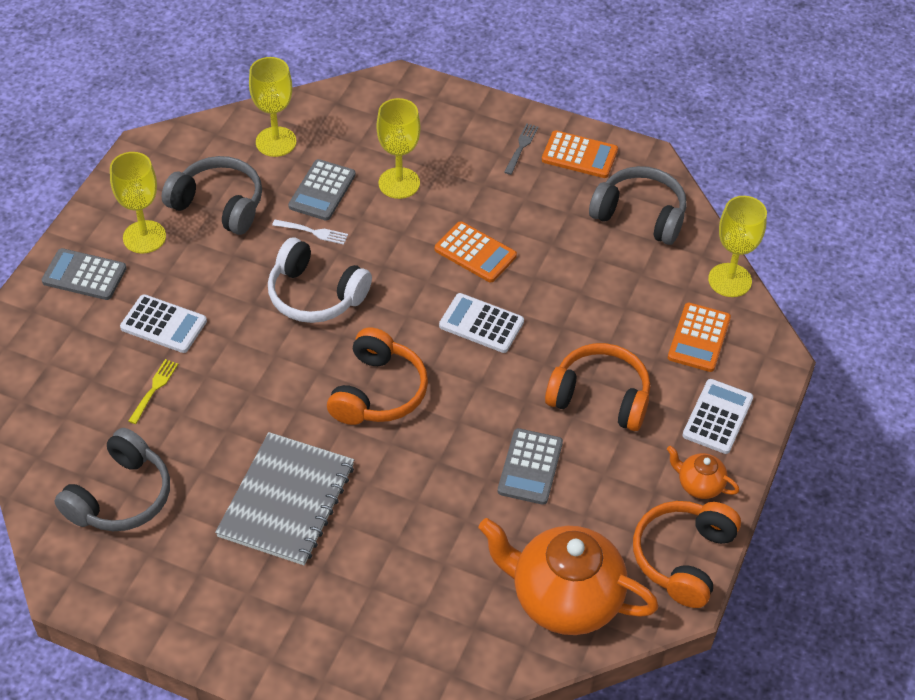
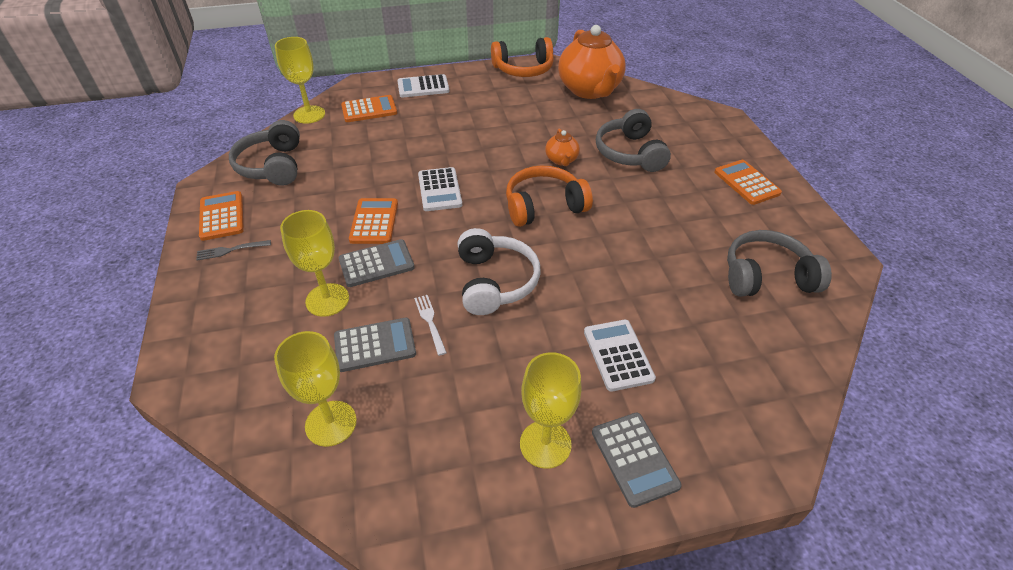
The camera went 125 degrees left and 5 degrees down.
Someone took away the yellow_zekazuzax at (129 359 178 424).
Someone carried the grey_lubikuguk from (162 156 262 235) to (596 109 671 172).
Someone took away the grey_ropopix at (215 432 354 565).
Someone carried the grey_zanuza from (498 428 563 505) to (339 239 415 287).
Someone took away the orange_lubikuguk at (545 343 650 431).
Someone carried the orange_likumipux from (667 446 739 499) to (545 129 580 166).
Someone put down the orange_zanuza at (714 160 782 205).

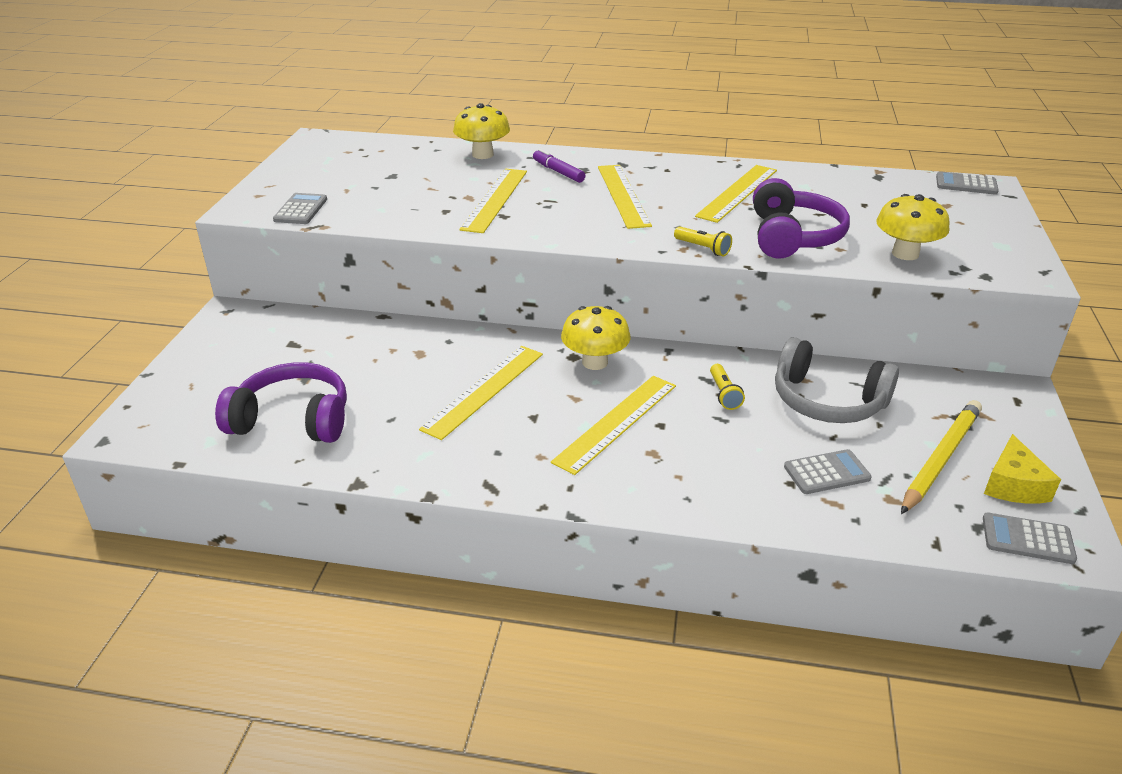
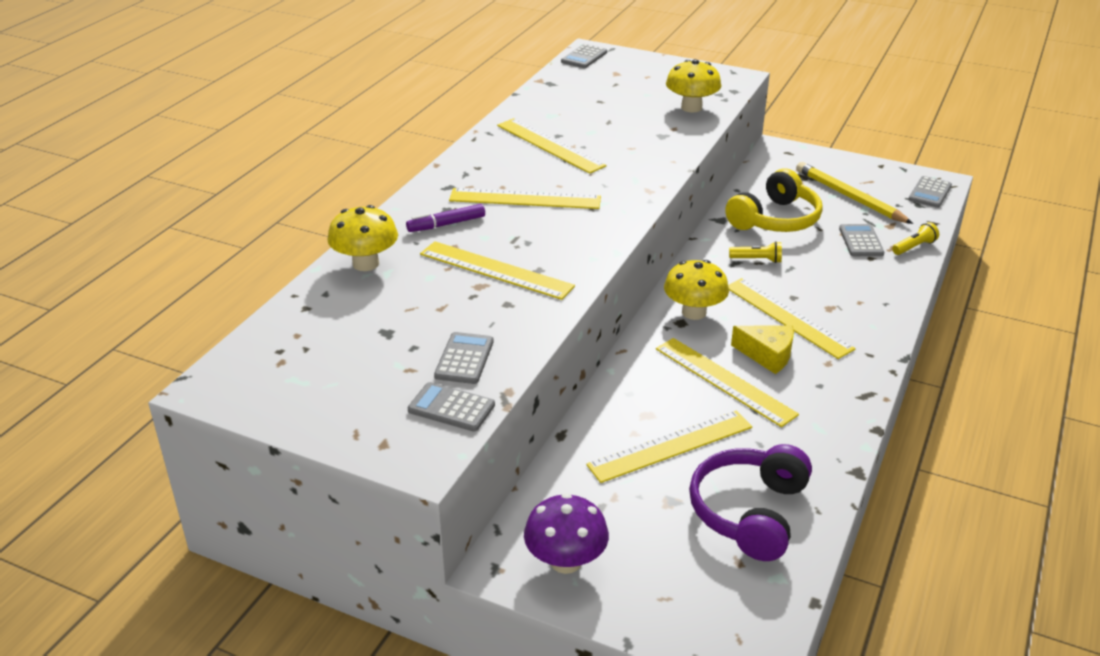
The camera went 75 degrees left and 0 degrees up.
Someone carried the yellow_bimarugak from (674 226 732 256) to (892 222 939 255).
Someone took away the purple_lubikuguk at (753 178 850 259).
Someone repainted the grey_lubikuguk at (775 337 899 423), which became the yellow_lubikuguk at (725 168 823 232).
Someone carried the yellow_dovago from (984 434 1061 504) to (731 325 794 374).
Someone put down the grey_zanuza at (434 332 494 384).
Someone put down the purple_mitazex at (524 493 609 574).
Someone put down the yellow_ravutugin at (586 411 752 483).

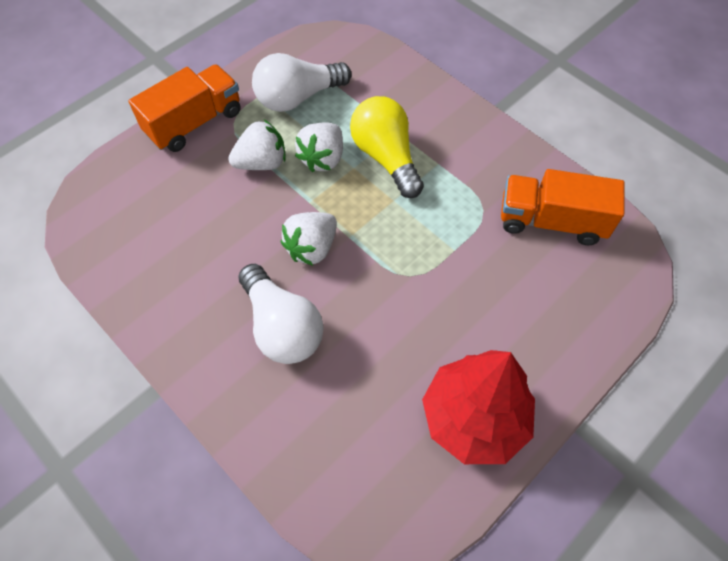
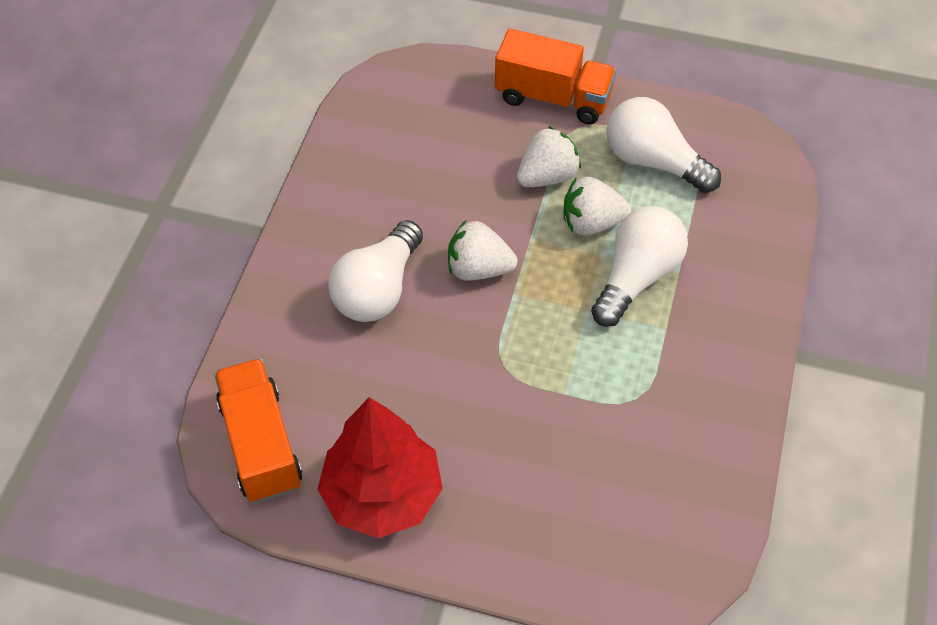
The camera went 60 degrees right and 5 degrees down.
Someone rotated the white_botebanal at (228 120 286 170) by 75 degrees counterclockwise.
Someone repainted the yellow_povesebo at (350 96 424 198), which became the white_povesebo at (591 206 688 327).
Someone carried the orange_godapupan from (501 169 624 245) to (214 358 302 502).

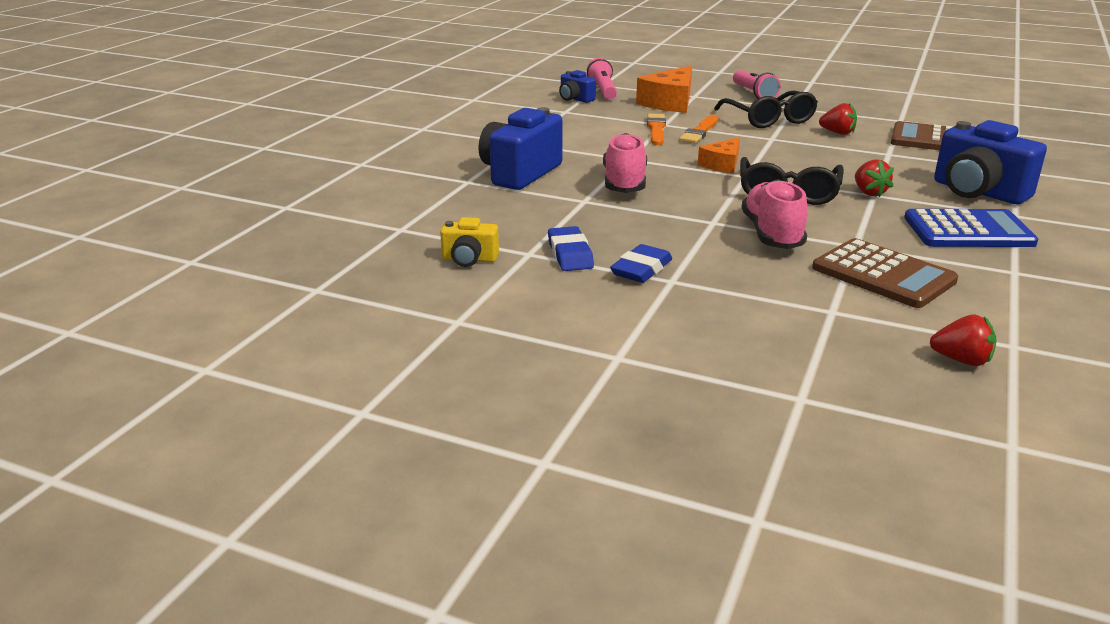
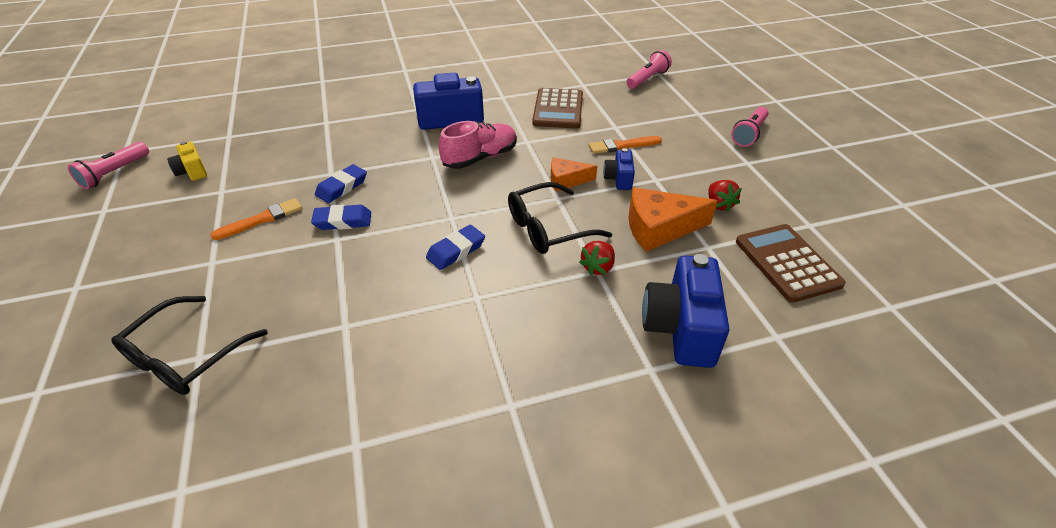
The camera went 50 degrees right and 15 degrees up.
Someone carried the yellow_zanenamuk from (440 217 499 267) to (167 141 207 181).
Someone carried the blue_zanenamuk from (559 70 596 103) to (603 148 635 190).
Someone carried the orange_dovago from (636 66 692 113) to (628 188 718 252).
Someone carried the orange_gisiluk from (647 114 666 145) to (210 198 302 240).
Someone carried the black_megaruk from (714 91 818 128) to (111 296 268 395).
Someone swapped the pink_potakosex at (741 179 808 249) for the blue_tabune at (426 225 485 270).
Someone carried the brown_zanuza from (812 238 958 308) to (532 88 583 129).
Someone took away the blue_zanuza at (904 209 1038 247).
Someone took away the red_botebanal at (930 314 997 366).
Someone put down the pink_bimarugak at (68 142 149 189).

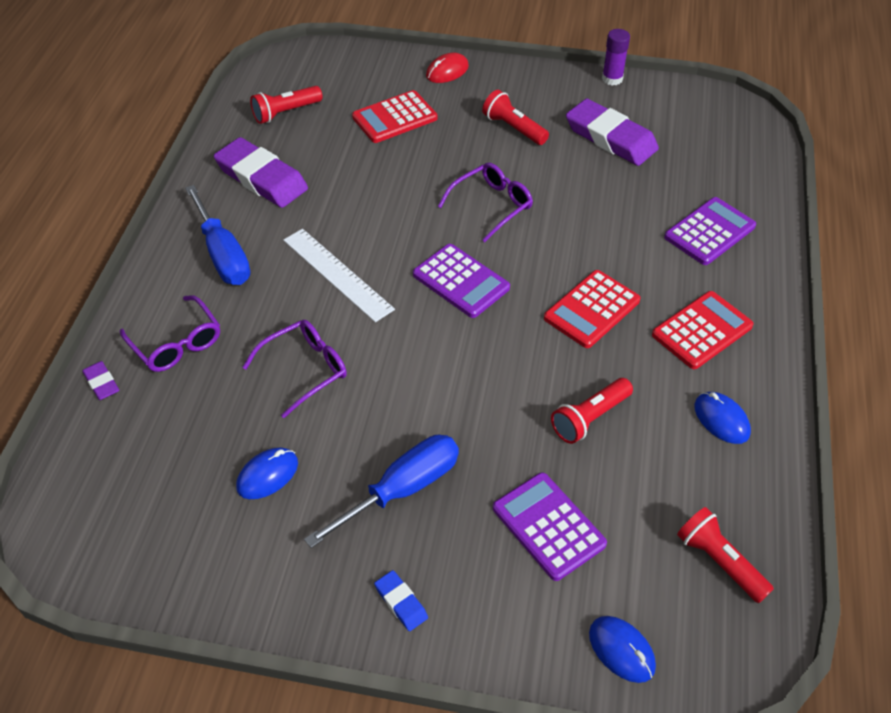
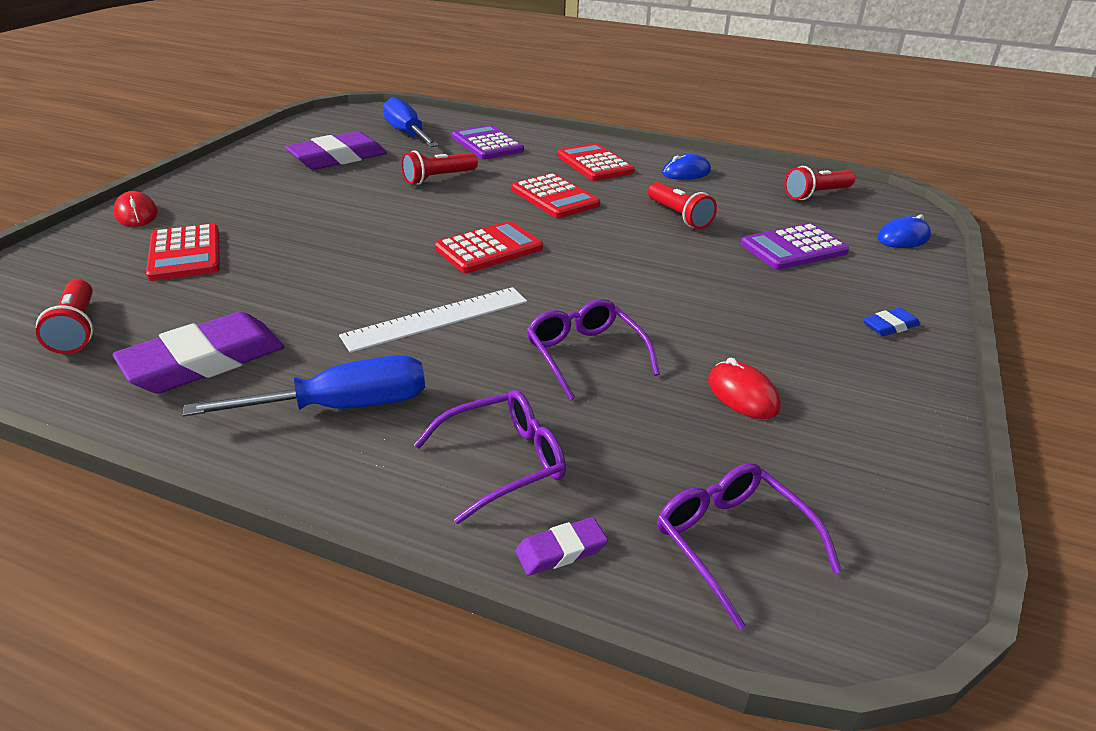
The camera went 80 degrees left and 15 degrees down.
Someone repainted the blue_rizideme at (236 448 298 499), which became the red_rizideme at (708 357 781 419).
Someone carried the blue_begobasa from (304 435 459 548) to (383 97 439 147).
Someone repainted the purple_zanuza at (413 244 510 318), which became the red_zanuza at (435 221 543 273).
Someone carried the purple_megaruk from (438 163 533 243) to (657 463 842 630).
Someone carried the red_bimarugak from (482 90 549 145) to (401 150 478 185).
Someone took away the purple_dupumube at (602 29 630 86).

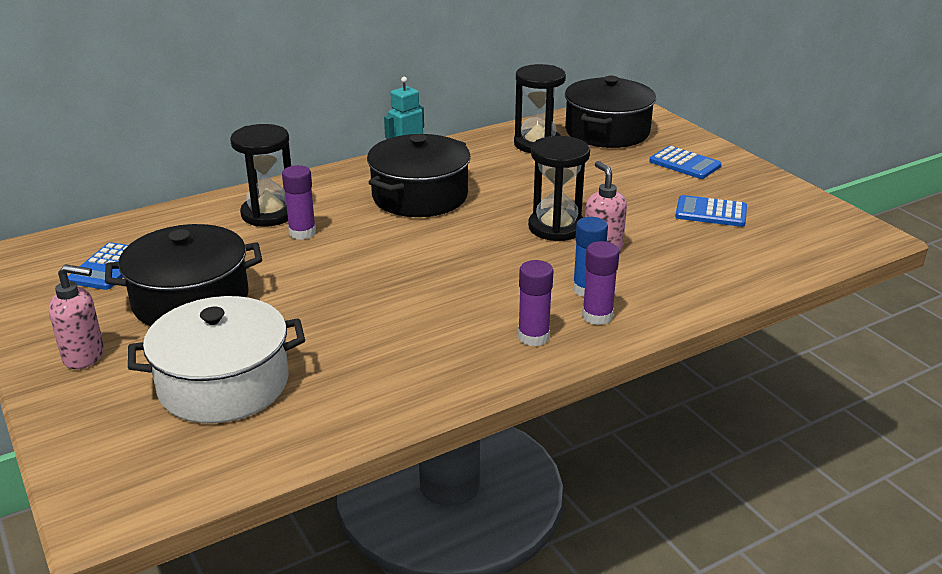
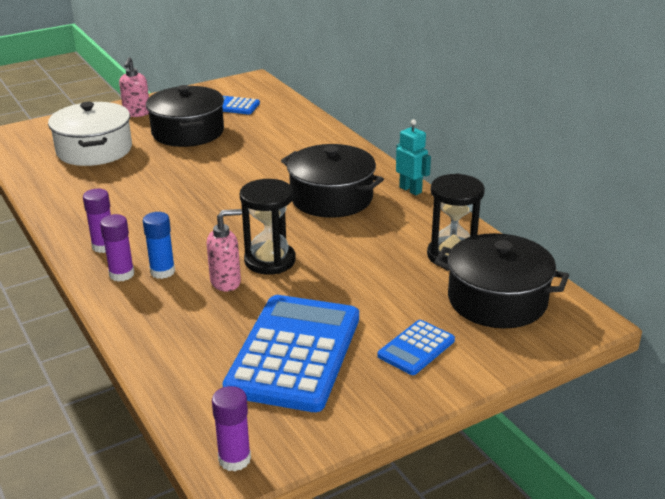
The camera went 90 degrees right and 0 degrees up.
Someone took away the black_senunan at (230 124 291 227).
Someone carried the purple_dupumube from (282 165 316 240) to (212 386 251 471).
Someone scaled the blue_zanuza at (675 195 747 227) by 2.13.

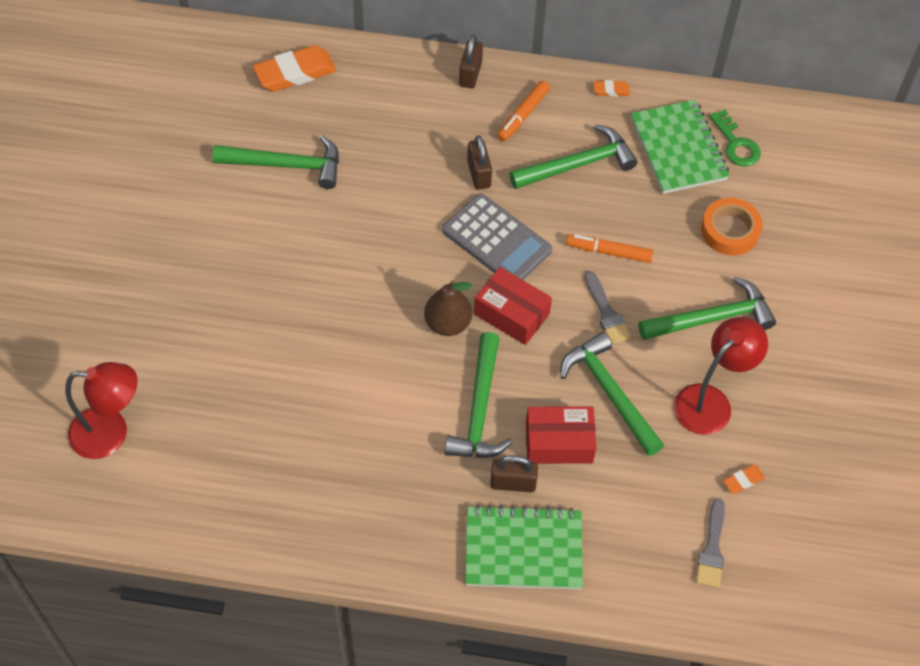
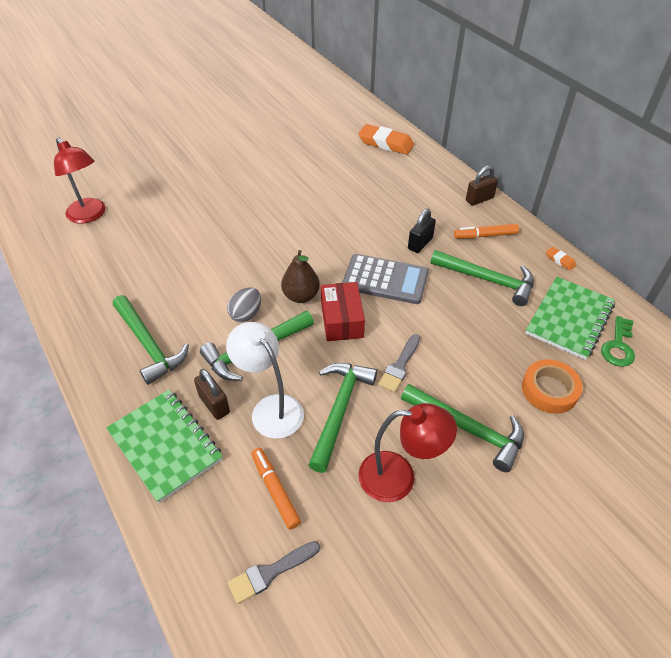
The camera went 50 degrees right and 10 degrees down.
Someone carried the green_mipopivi from (212 135 339 189) to (113 295 189 385).
Someone rotated the grey_zanuza at (442 193 552 280) by 75 degrees counterclockwise.
Someone repainted the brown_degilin at (467 135 492 190), which became the black_degilin at (408 209 436 253).
Someone swapped the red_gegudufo at (526 407 596 464) for the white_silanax at (226 322 304 439).
Someone carried the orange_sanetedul from (566 234 654 263) to (251 448 301 529).
Someone took away the orange_tabune at (723 465 765 494).
Someone put down the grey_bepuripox at (227 287 261 322).

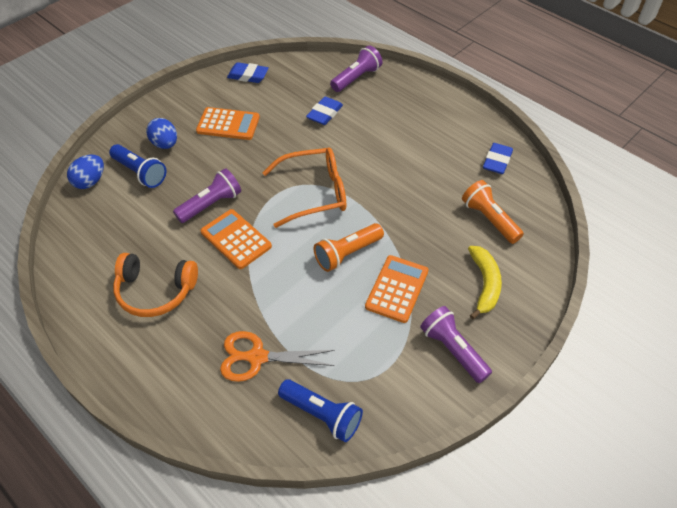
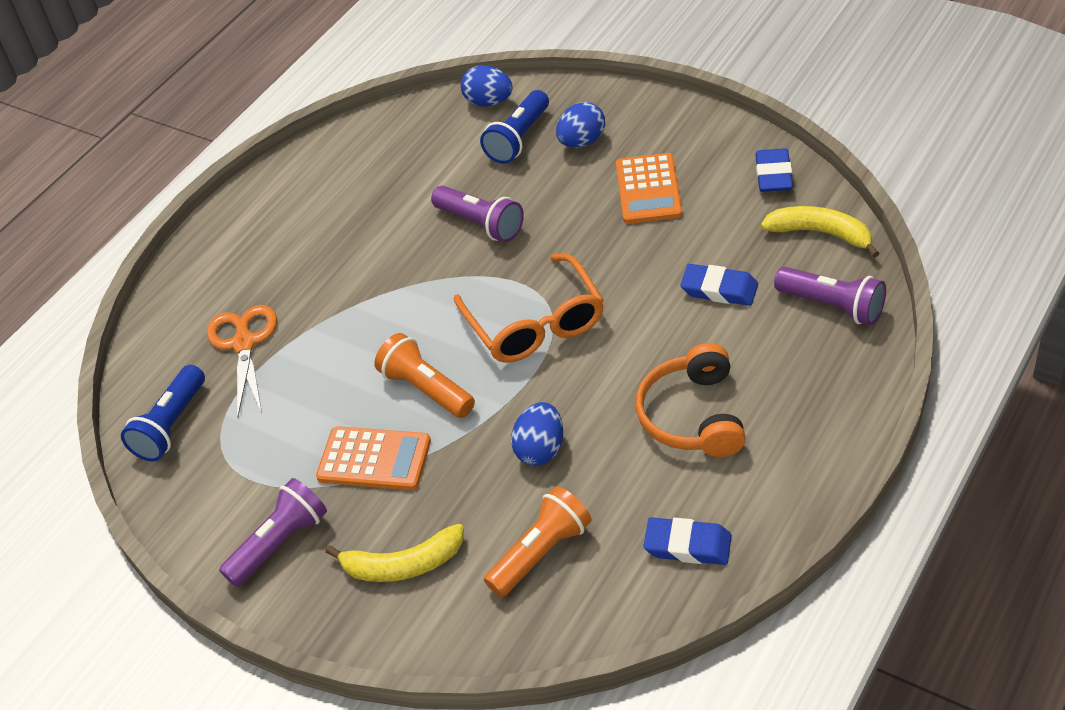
The camera went 85 degrees right and 5 degrees down.
Someone carried the orange_lubikuguk from (113 253 198 317) to (636 343 746 457).
Someone took away the orange_zanuza at (200 209 272 269).
Someone put down the blue_bepuripox at (511 402 563 466).
Someone put down the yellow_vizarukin at (761 206 880 258).

